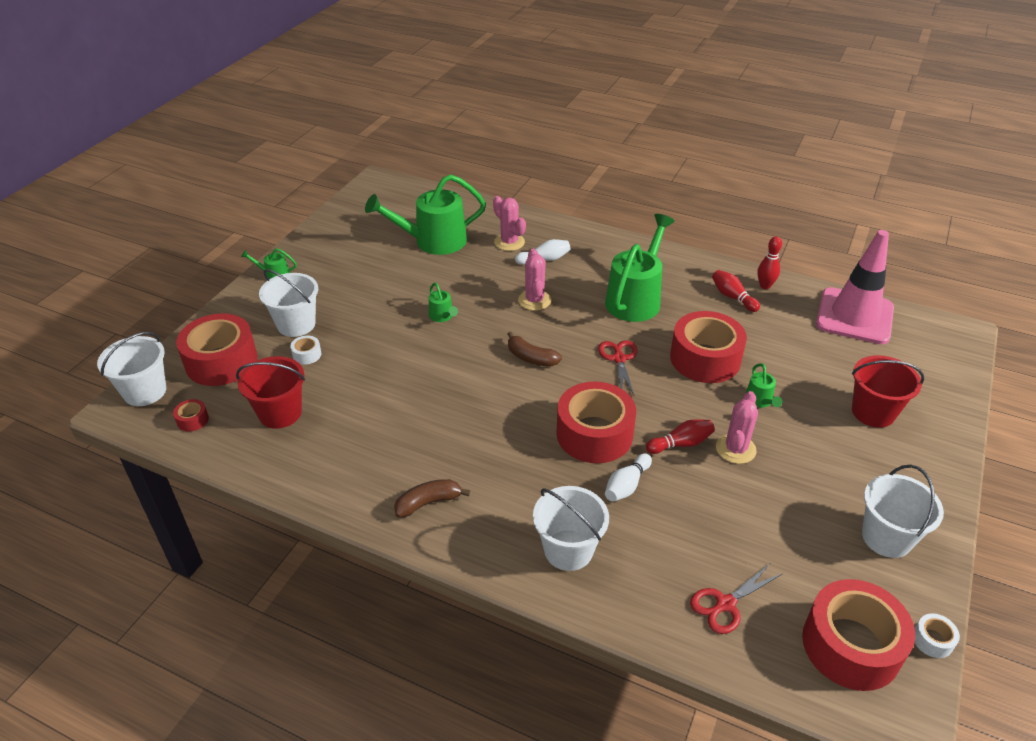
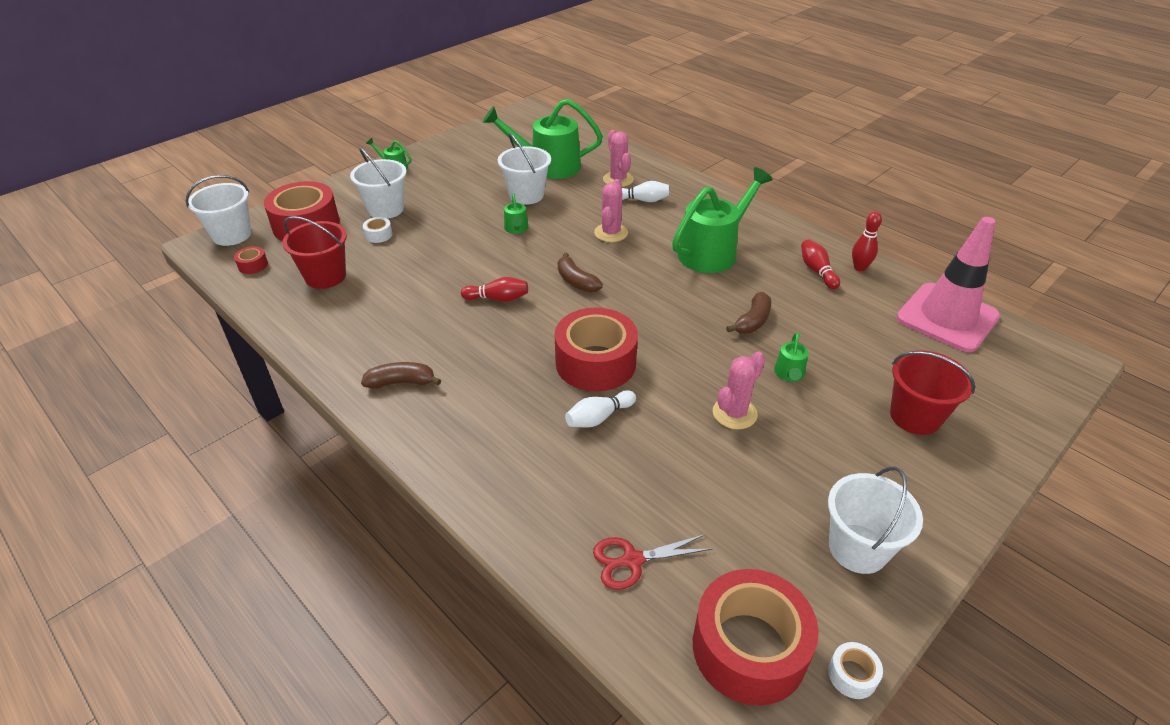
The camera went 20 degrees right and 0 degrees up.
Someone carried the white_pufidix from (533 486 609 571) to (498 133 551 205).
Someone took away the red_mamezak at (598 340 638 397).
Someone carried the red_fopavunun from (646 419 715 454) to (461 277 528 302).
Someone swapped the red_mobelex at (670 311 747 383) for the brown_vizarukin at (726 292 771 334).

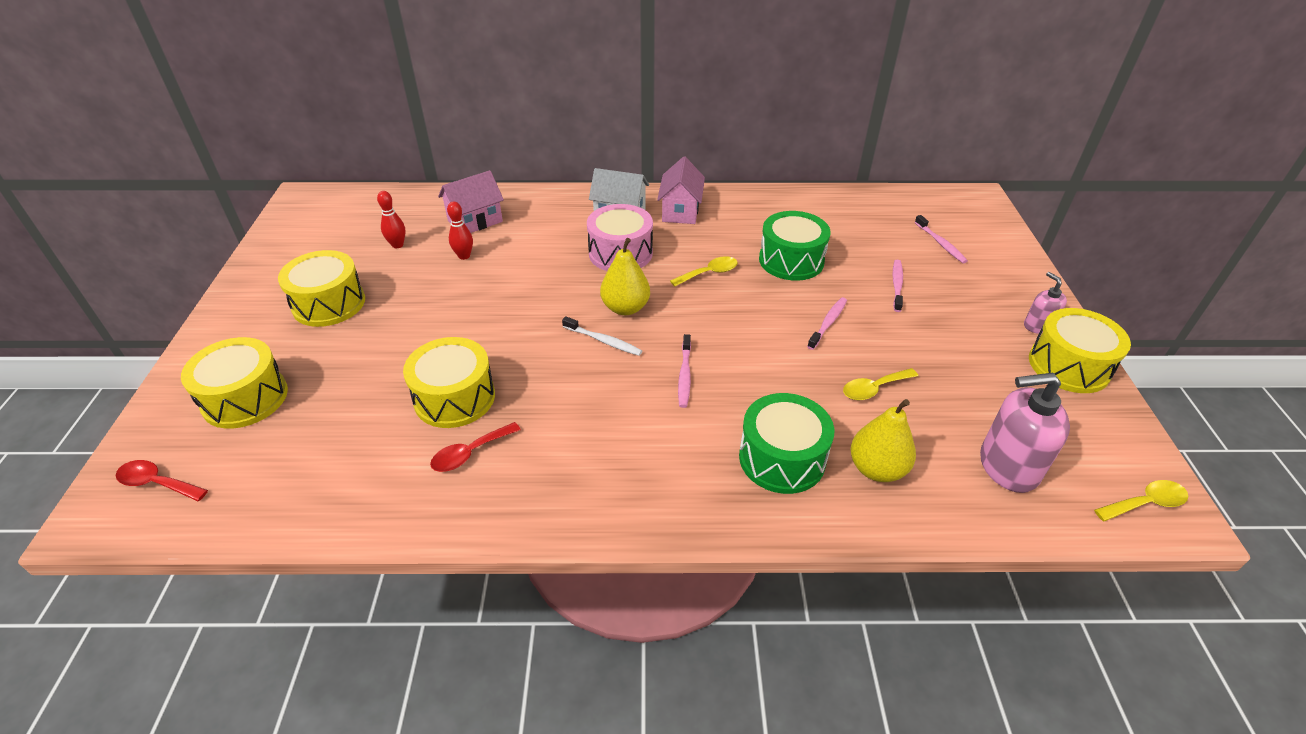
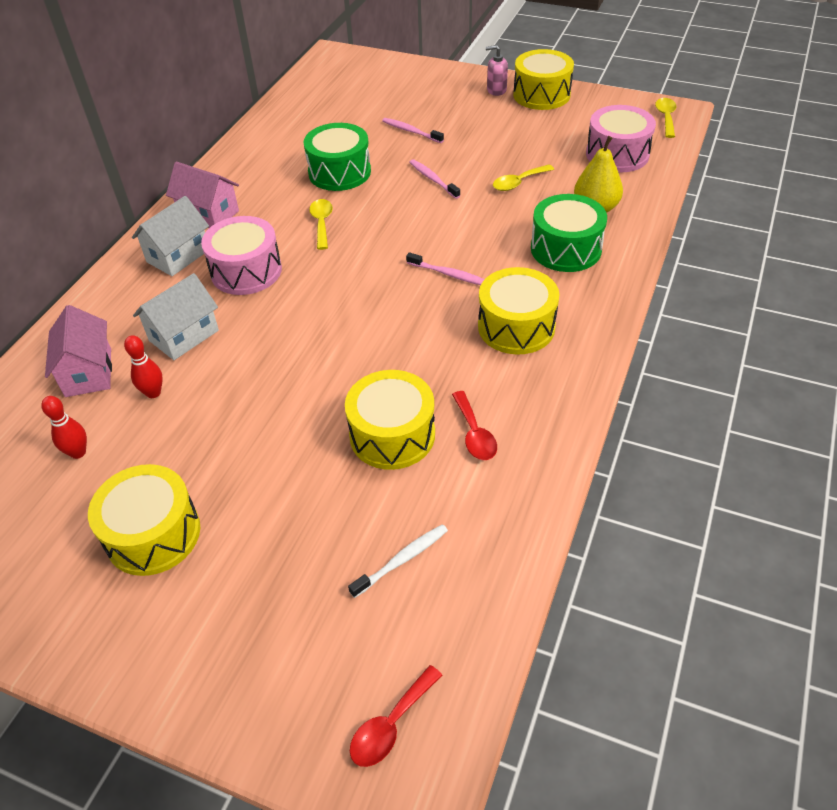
The camera went 65 degrees left and 5 degrees up.
Someone carried the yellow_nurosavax from (181 337 288 429) to (478 267 559 354).
Someone carried the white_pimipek from (562 316 642 356) to (348 524 448 598).
Someone took away the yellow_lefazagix at (600 238 650 315).
Someone rotated the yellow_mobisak at (843 368 918 400) by 60 degrees clockwise.
Someone took away the pink_pimipek at (915 215 968 263).
Someone swapped the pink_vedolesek at (980 373 1070 493) for the pink_nurosavax at (586 105 656 172).
Someone put down the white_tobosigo at (133 273 219 360).

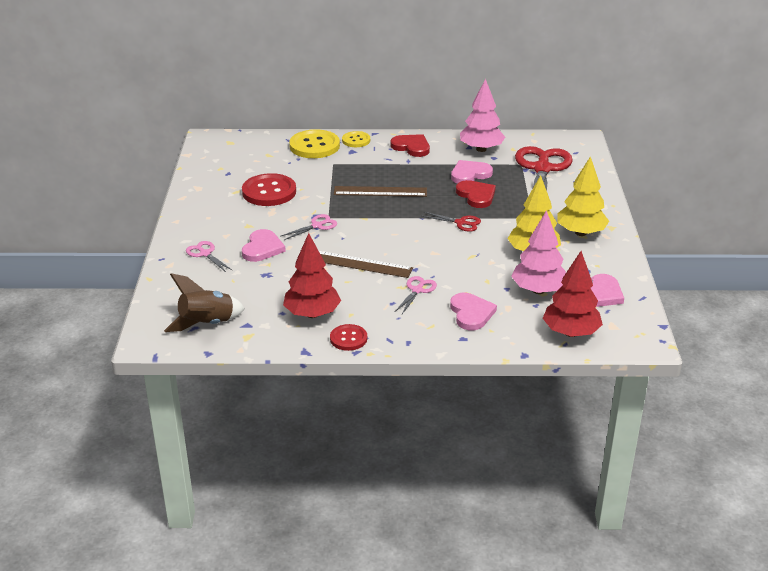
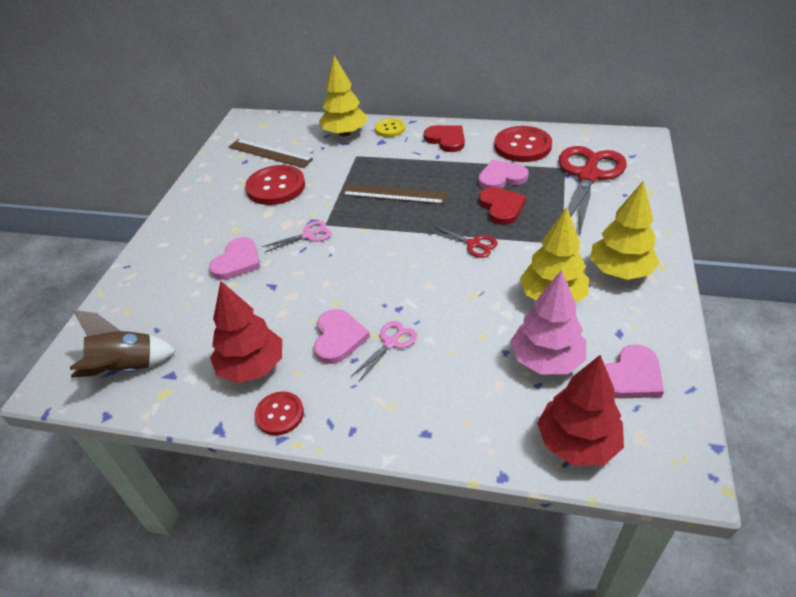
The camera went 15 degrees right and 10 degrees up.
Someone took away the pink_mamezak at (186 241 232 272).
Someone swapped the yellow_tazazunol at (289 129 340 158) for the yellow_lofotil at (319 56 367 137).
Someone carried the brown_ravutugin from (319 251 413 278) to (229 139 313 168).
Someone carried the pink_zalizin from (450 293 497 330) to (314 309 370 364).
Someone swapped the pink_lofotil at (460 79 505 152) for the red_tazazunol at (494 126 552 162).

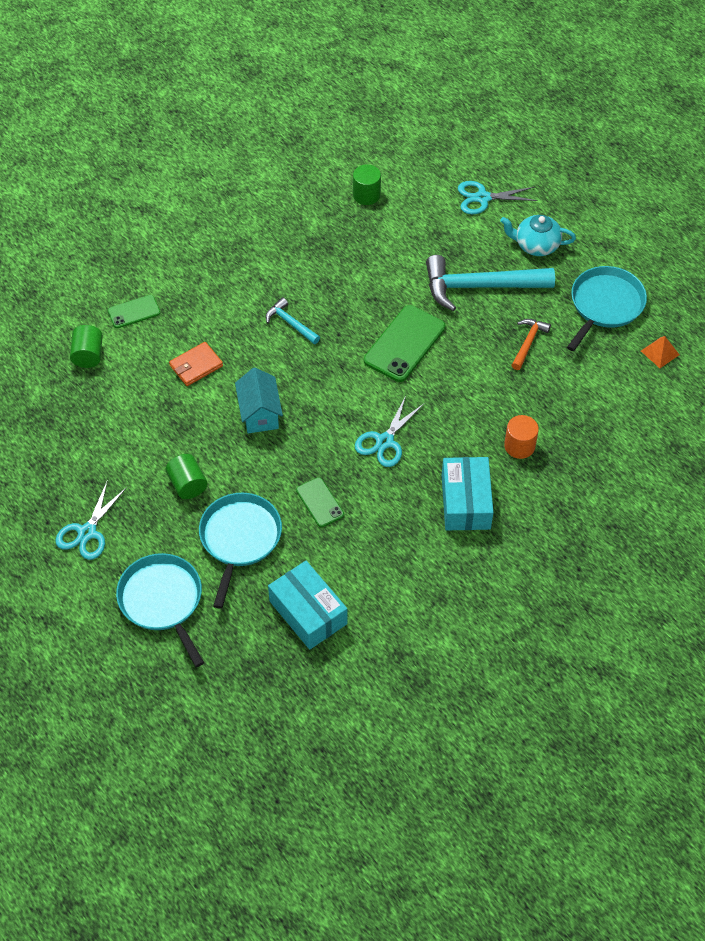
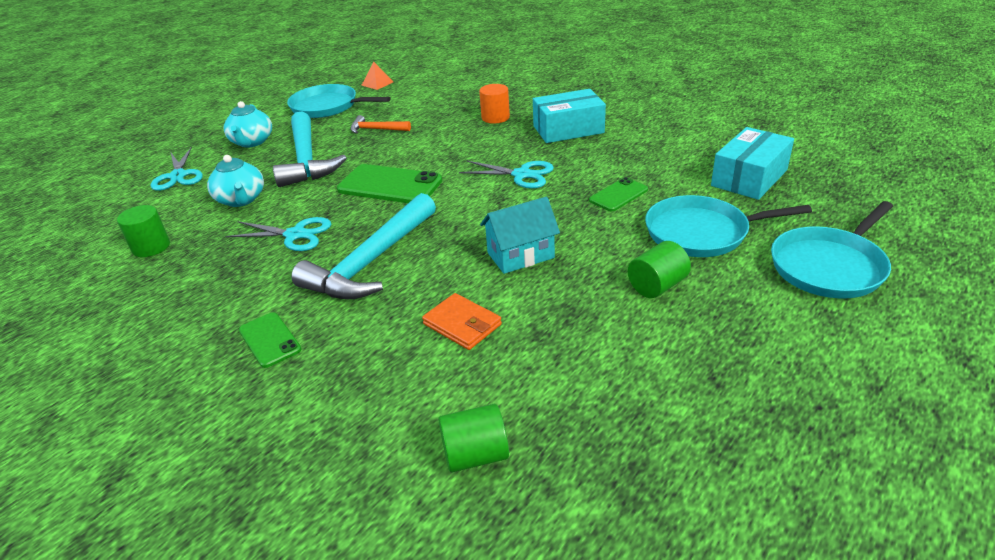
The camera went 100 degrees left and 20 degrees down.
Someone carried the turquoise_mamezak from (55 480 127 560) to (225 217 331 251).
Someone carried the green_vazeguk from (108 295 160 328) to (239 312 301 368).
Someone scaled the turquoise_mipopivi at (266 298 320 344) by 2.05.
Someone put down the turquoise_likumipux at (207 155 264 207).

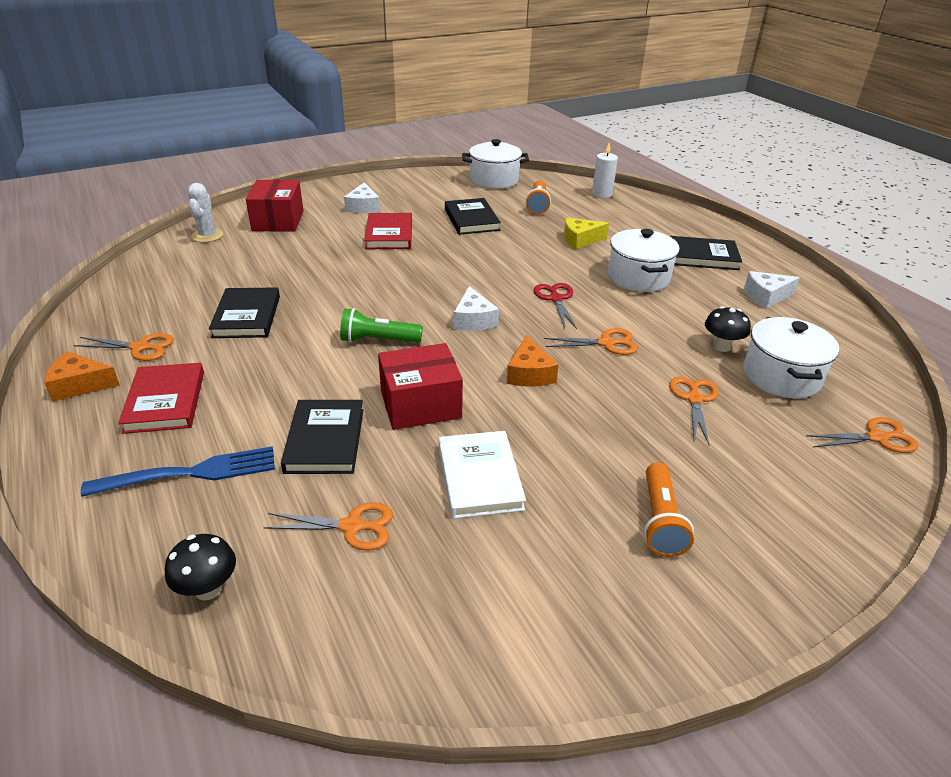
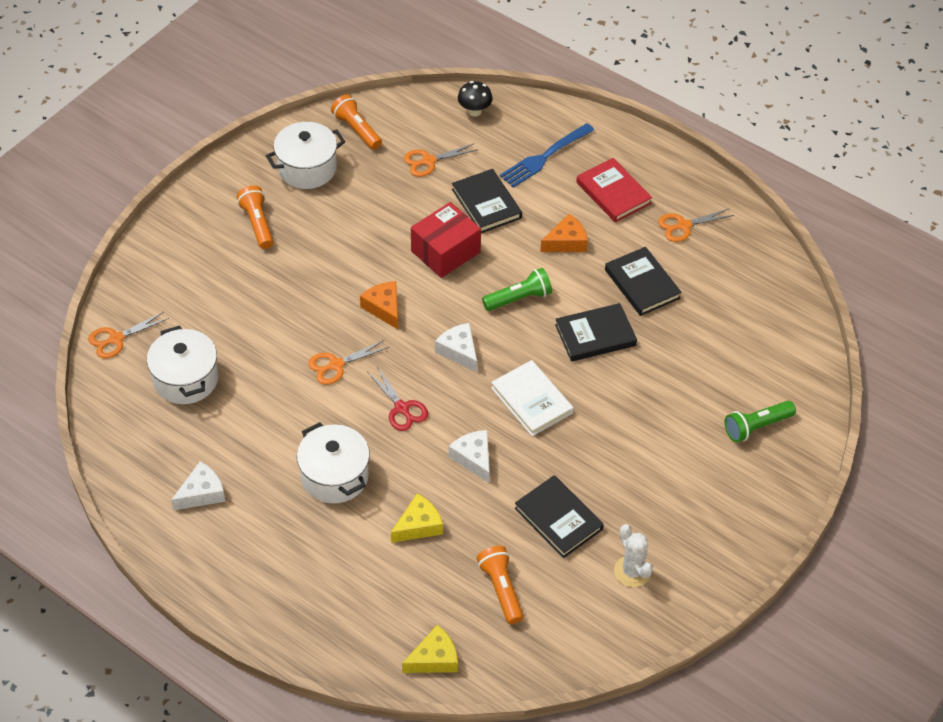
The camera went 155 degrees right and 15 degrees up.
Someone carried the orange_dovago from (44 351 120 401) to (540 214 588 252).
Someone carried the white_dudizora from (188 183 223 243) to (614 524 653 587).
Someone swapped the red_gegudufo at (246 180 303 232) for the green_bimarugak at (725 401 796 442).
Someone carried the white_dovago from (344 182 380 213) to (449 430 490 483).
Someone took away the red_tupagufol at (364 213 412 249).
Someone carried the white_tupagufol from (438 431 526 519) to (491 360 573 436).
Someone carried the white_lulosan from (462 139 529 189) to (266 122 345 189).
Someone swapped the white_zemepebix at (592 142 618 198) for the yellow_dovago at (402 625 458 673).
Someone took away the orange_mamezak at (669 377 718 445).
Someone carried the black_tupagufol from (670 236 742 270) to (555 303 637 362).
Someone took away the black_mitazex at (705 306 751 352).
Someone put down the orange_bimarugak at (331 94 382 150).

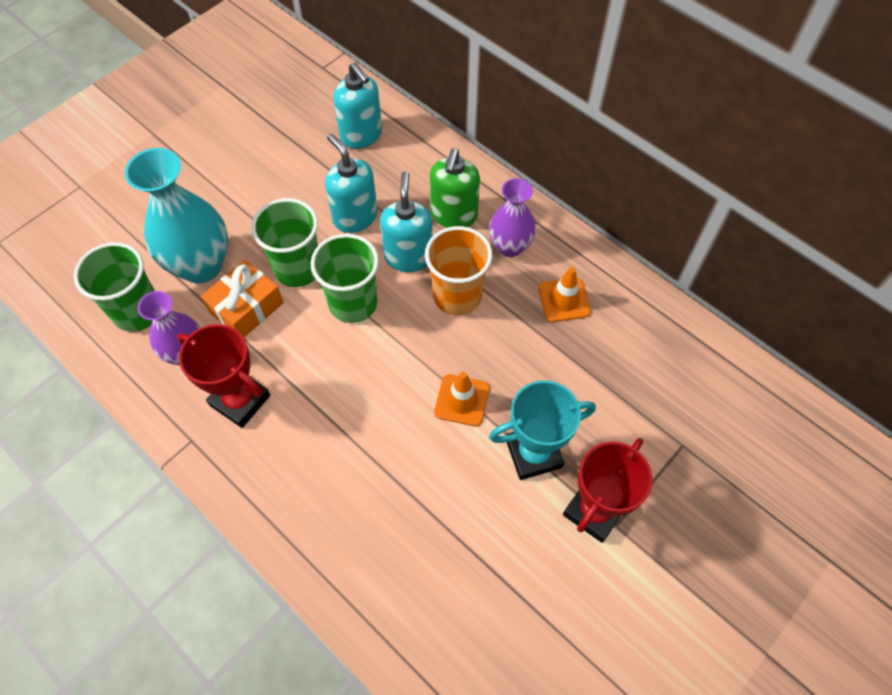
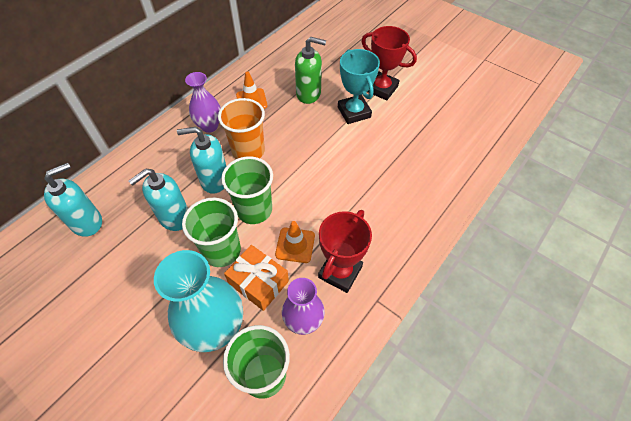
The camera went 95 degrees left and 5 degrees down.
Someone carried the green_vedolesek from (430 148 480 228) to (295 37 326 104).
Someone carried the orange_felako from (434 372 490 427) to (275 221 315 263).

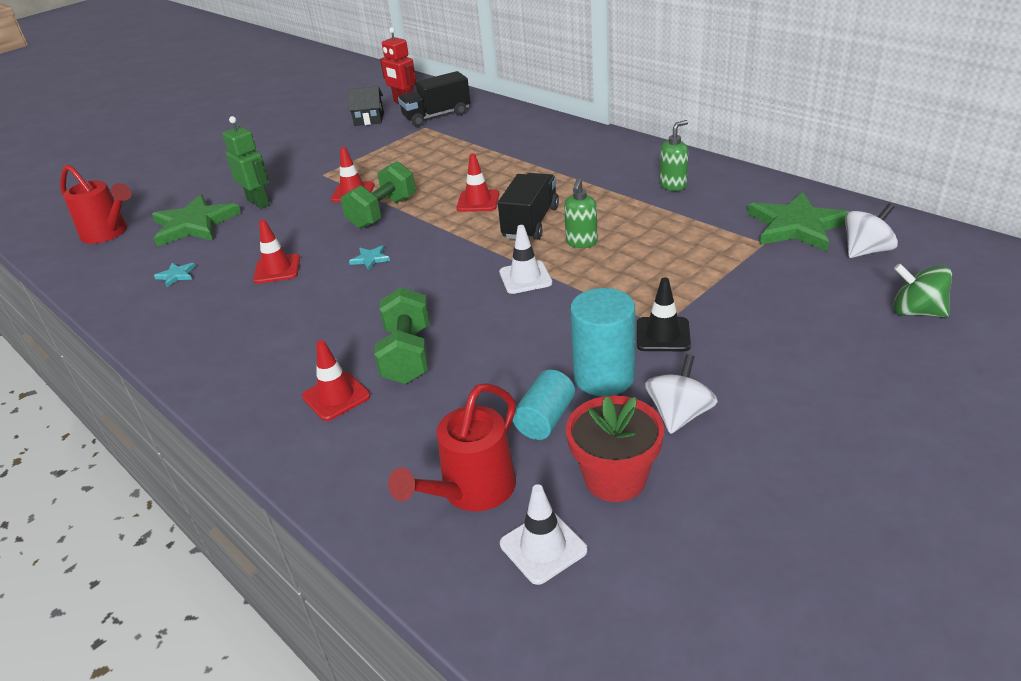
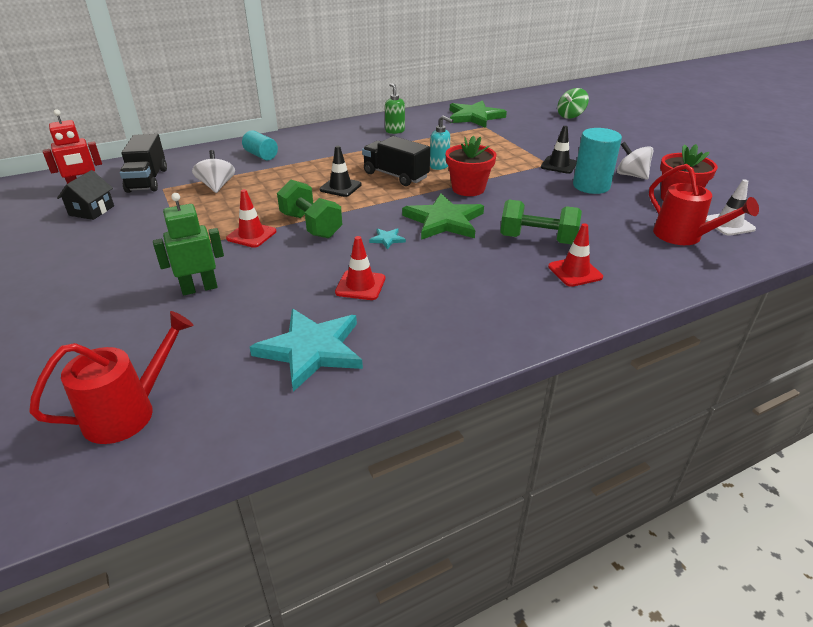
The camera went 75 degrees left and 0 degrees up.
Someone carried the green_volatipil from (152 194 241 247) to (402 193 484 240).
Someone scaled the turquoise_volatipil at (154 263 196 287) by 2.42.
Someone repainted the red_felako at (456 154 499 212), which became the black_felako at (319 146 362 197).
Someone swapped the white_felako at (499 225 552 294) for the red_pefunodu at (446 136 496 196).
Someone carried the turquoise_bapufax from (513 369 575 440) to (242 130 278 160).
Someone repainted the green_vedolesek at (564 178 598 248), which became the turquoise_vedolesek at (430 116 453 170).
Someone carried the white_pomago from (845 203 898 258) to (192 150 235 193).

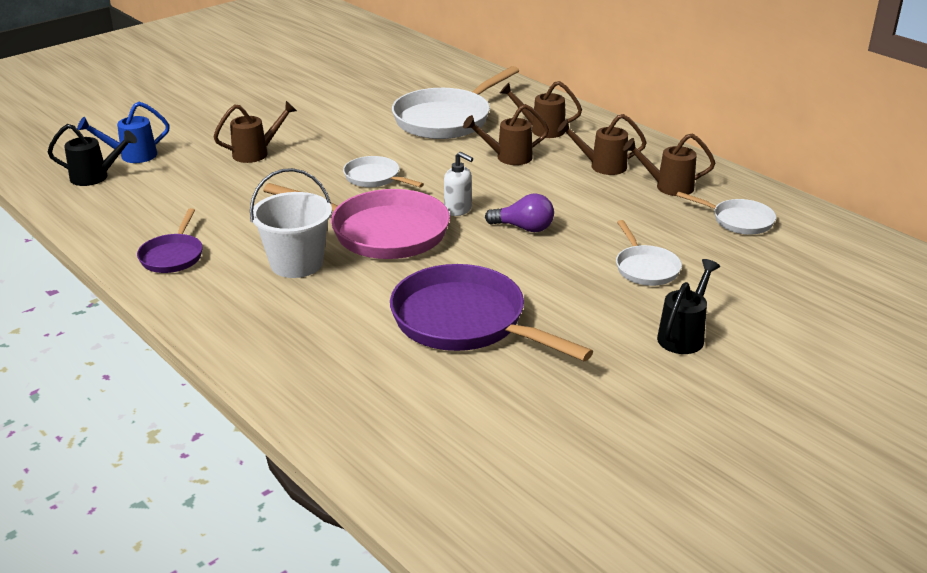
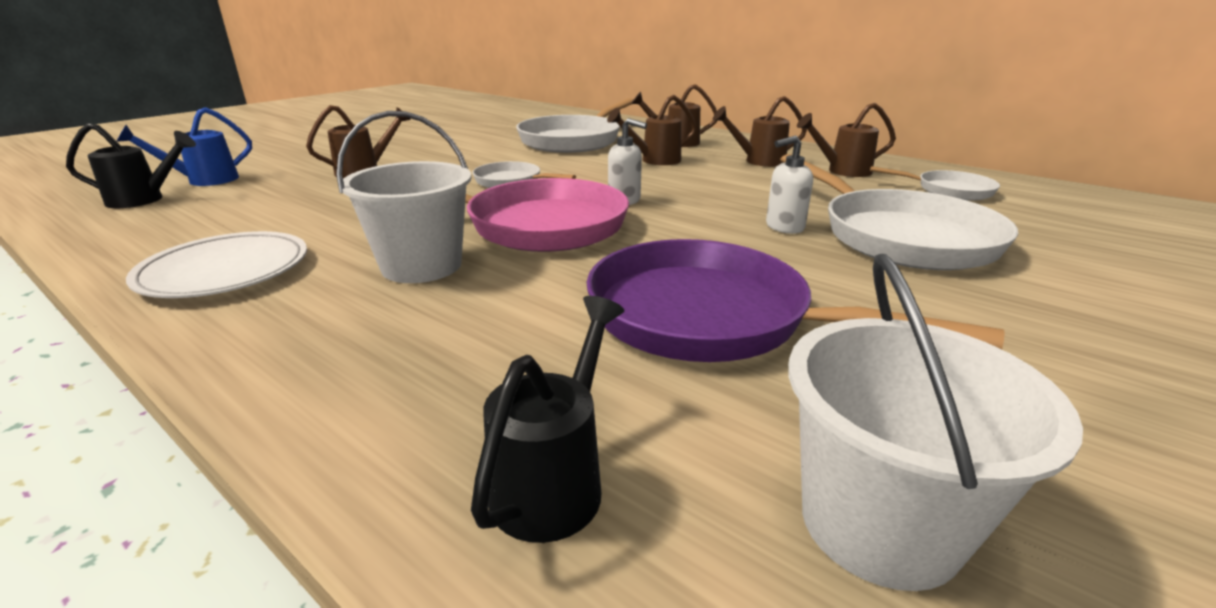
The camera went 10 degrees left and 5 degrees down.
Someone swapped the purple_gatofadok at (137 208 203 273) for the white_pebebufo at (126 231 307 298).
Someone took away the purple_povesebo at (485 194 554 232).
Someone scaled the white_gatofadok at (616 220 682 286) by 1.92.
Someone carried the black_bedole from (657 259 720 354) to (471 296 624 543).
Someone put down the white_vedolesek at (766 136 813 234).
Someone put down the white_pufidix at (788 254 1083 591).

